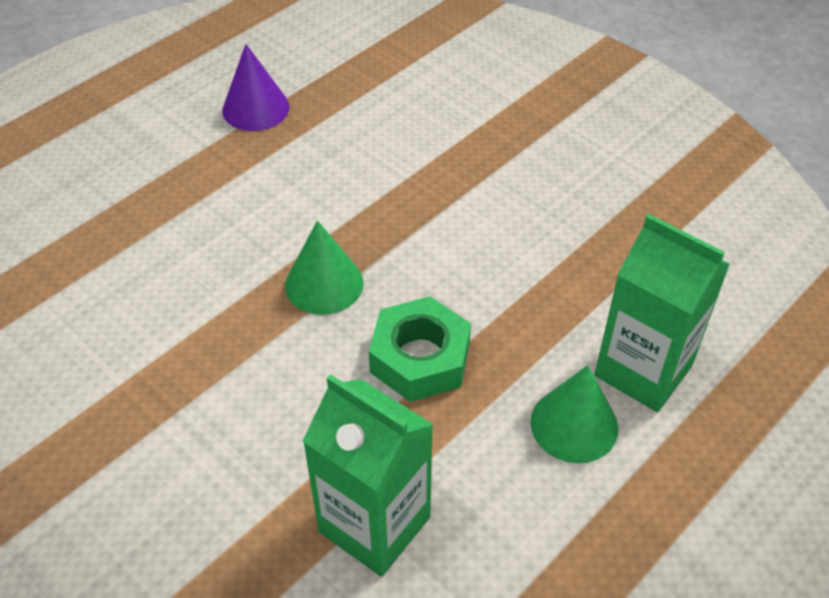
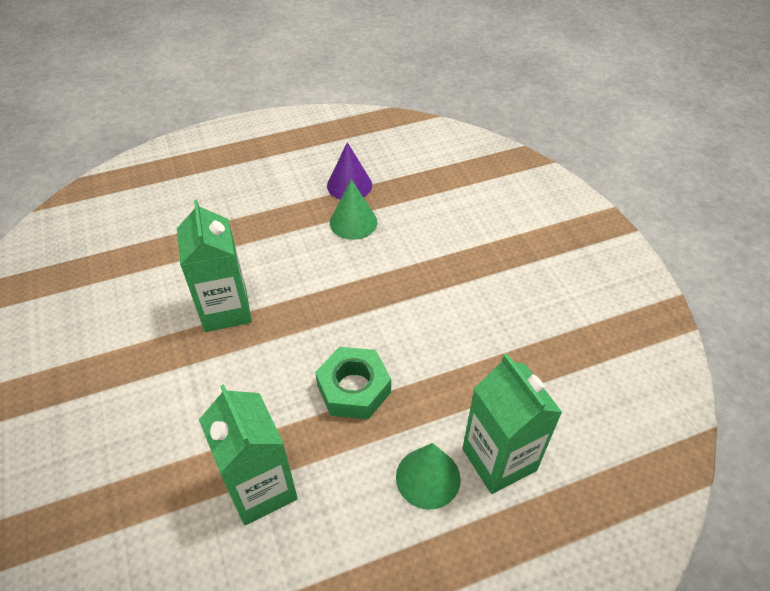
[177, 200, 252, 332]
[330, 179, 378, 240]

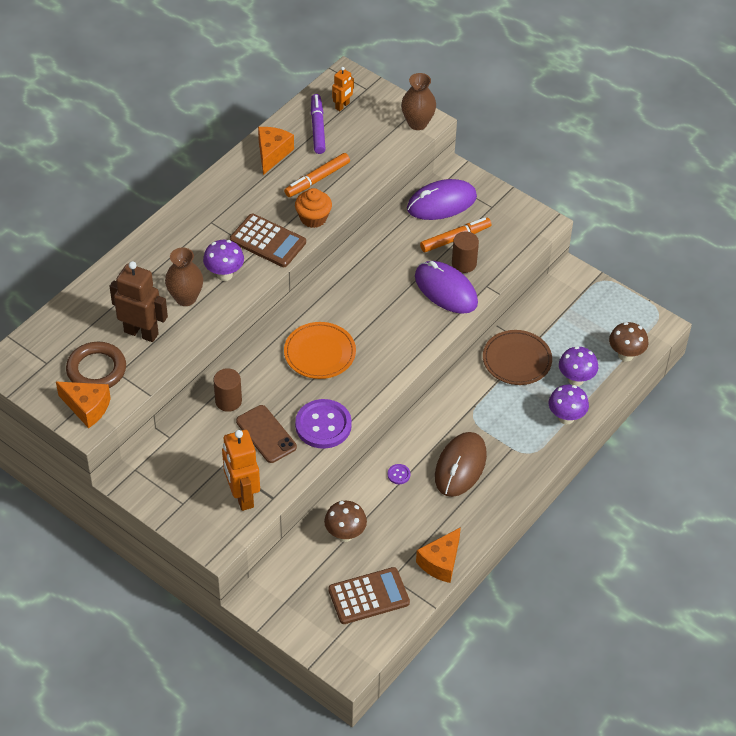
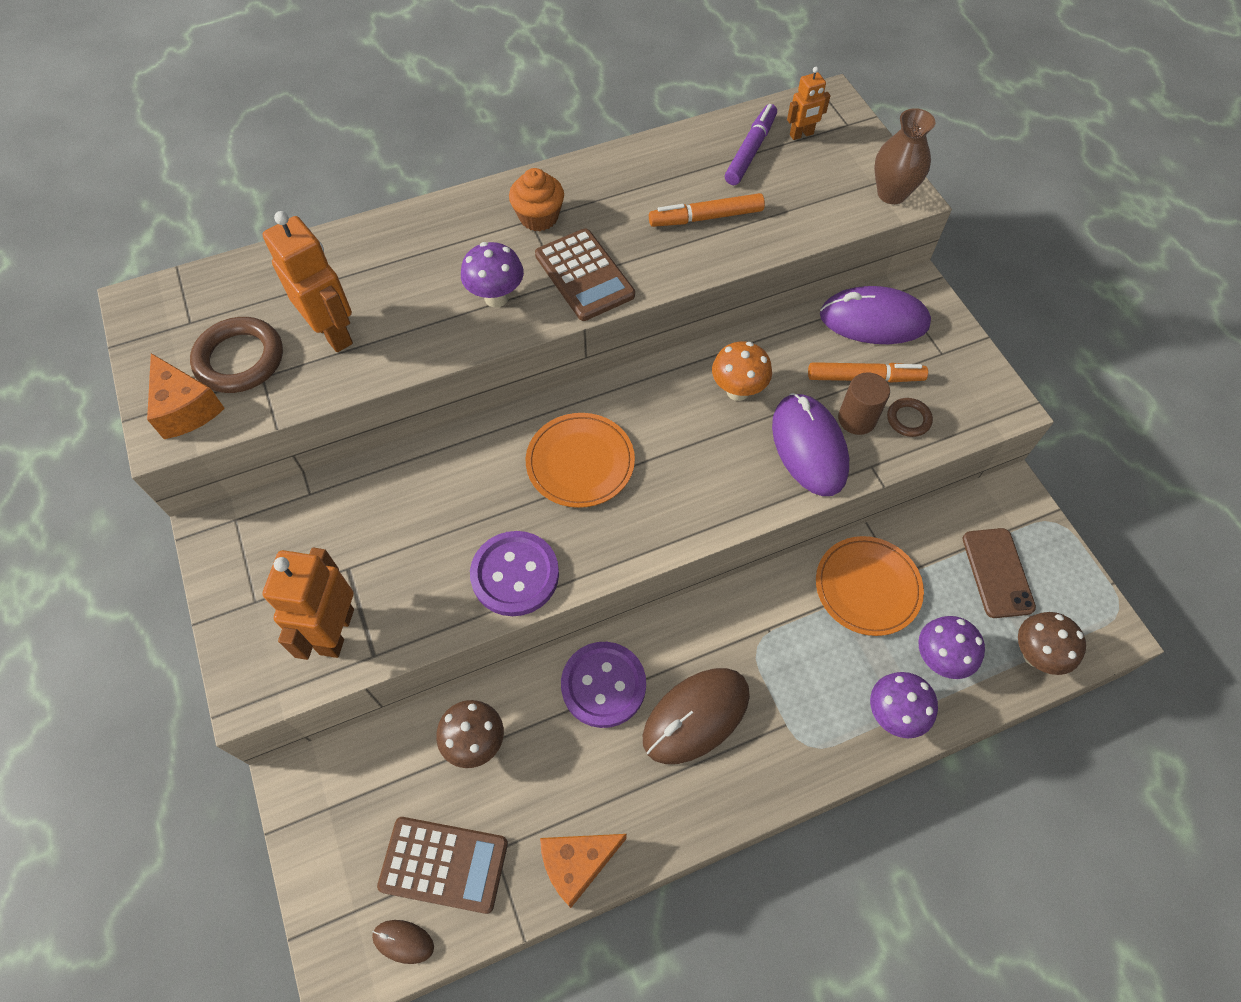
[263, 211, 353, 352]
[372, 920, 434, 964]
[509, 168, 564, 231]
[561, 642, 646, 728]
[712, 341, 772, 401]
[816, 536, 924, 636]
[887, 398, 933, 437]
[962, 528, 1036, 618]
[165, 247, 203, 306] (first image)
[213, 368, 242, 412] (first image)
[258, 127, 294, 175] (first image)

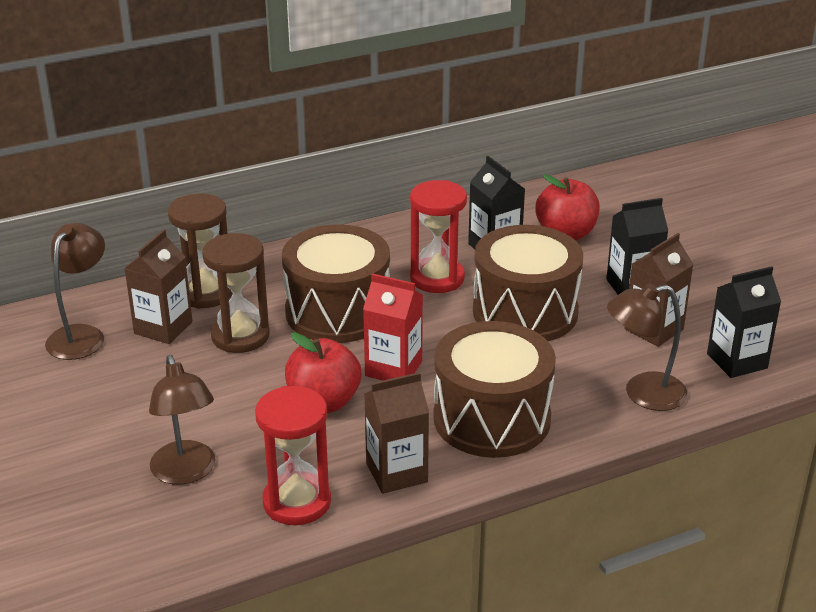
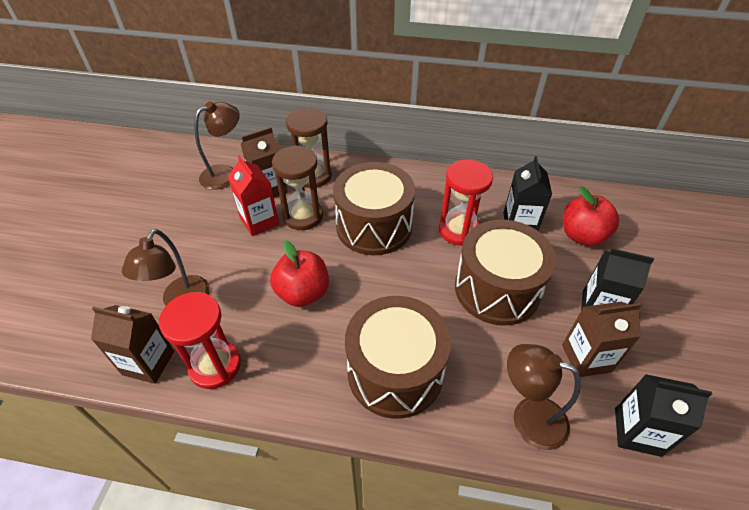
[91, 305, 174, 384]
[228, 155, 279, 236]

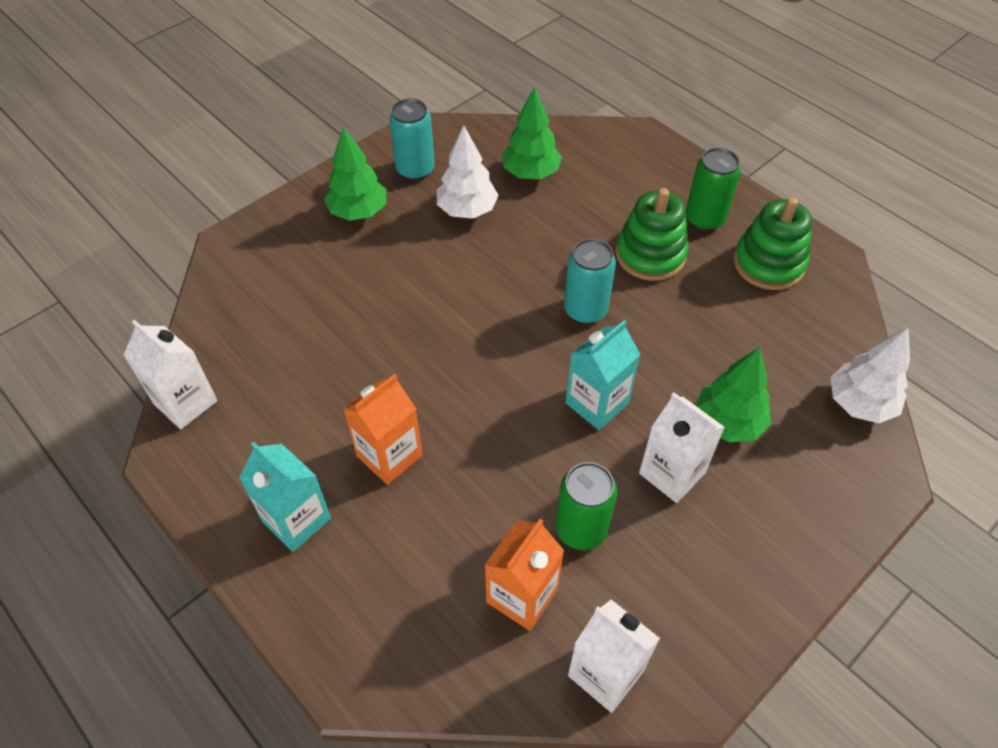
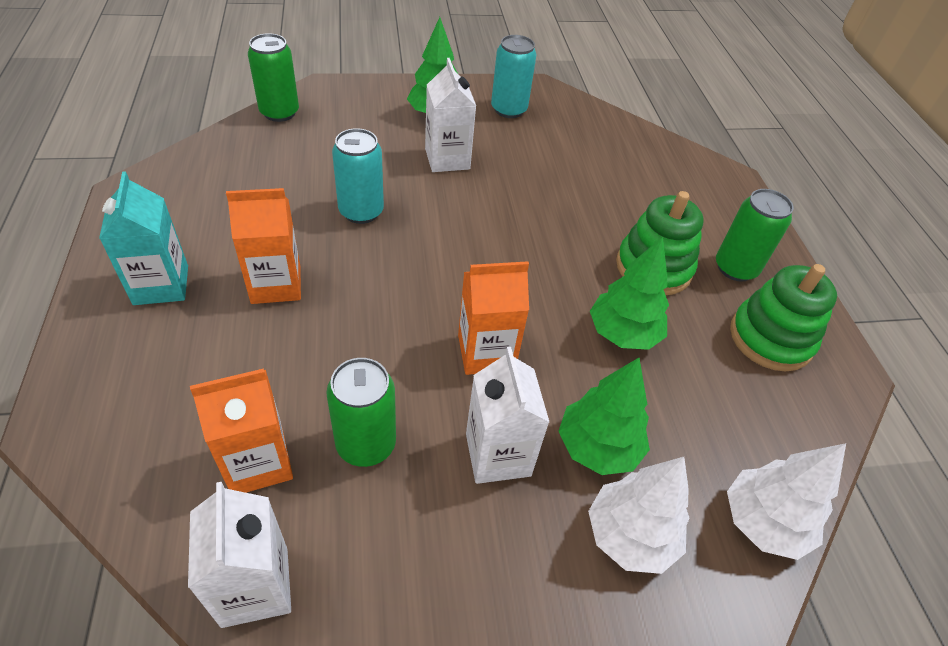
[248, 33, 299, 122]
[332, 128, 384, 224]
[425, 58, 476, 172]
[458, 261, 529, 375]
[588, 457, 690, 574]
[590, 237, 669, 350]

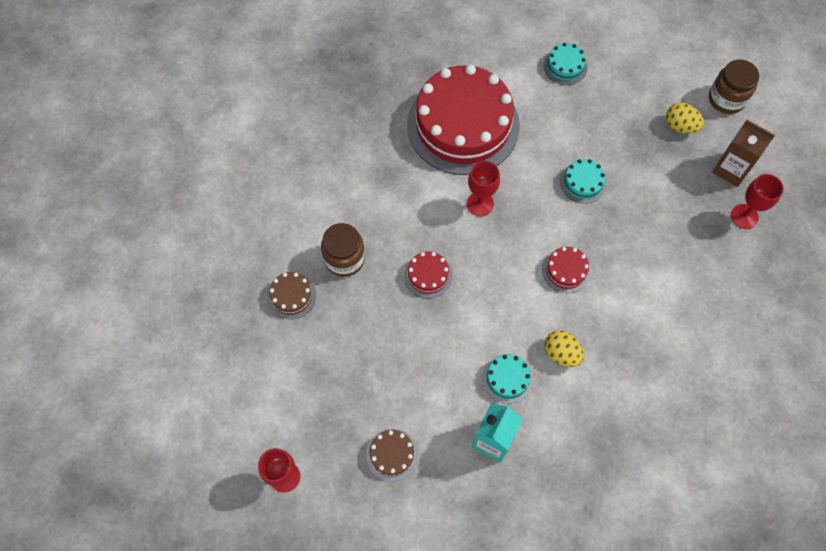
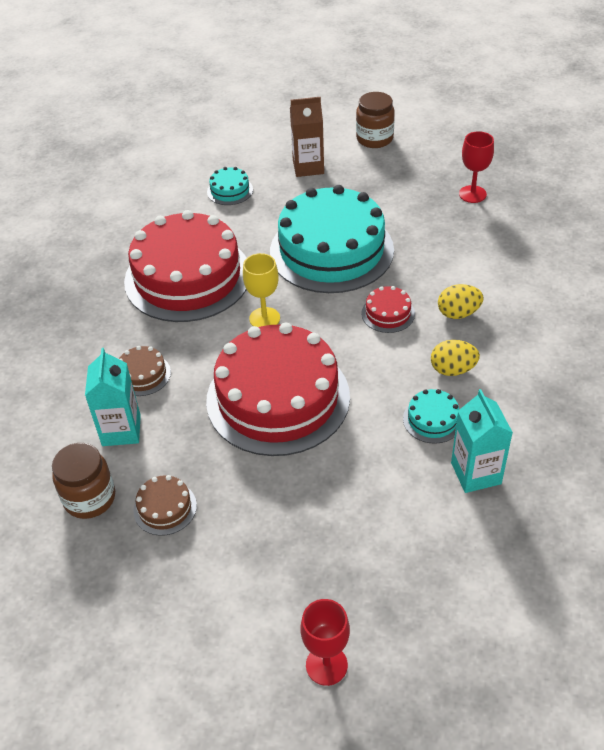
[52, 443, 115, 519]
[85, 348, 141, 446]
[119, 346, 171, 396]
[206, 323, 350, 456]
[243, 253, 280, 327]
[270, 185, 394, 293]
[290, 97, 324, 177]
[438, 284, 484, 319]

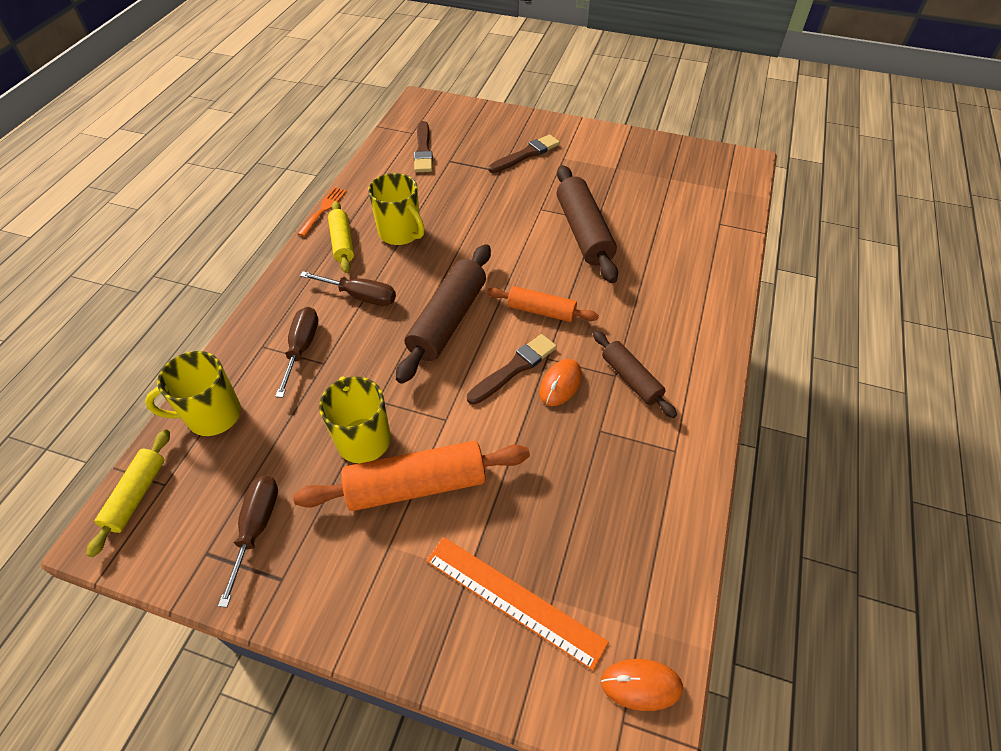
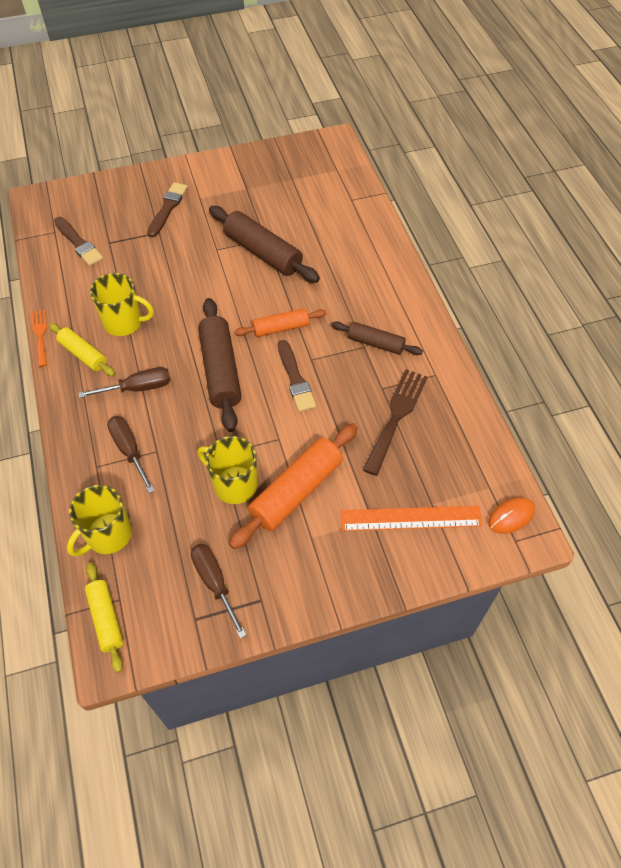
[278, 340, 316, 412]
[363, 369, 428, 476]
[540, 359, 582, 406] (first image)

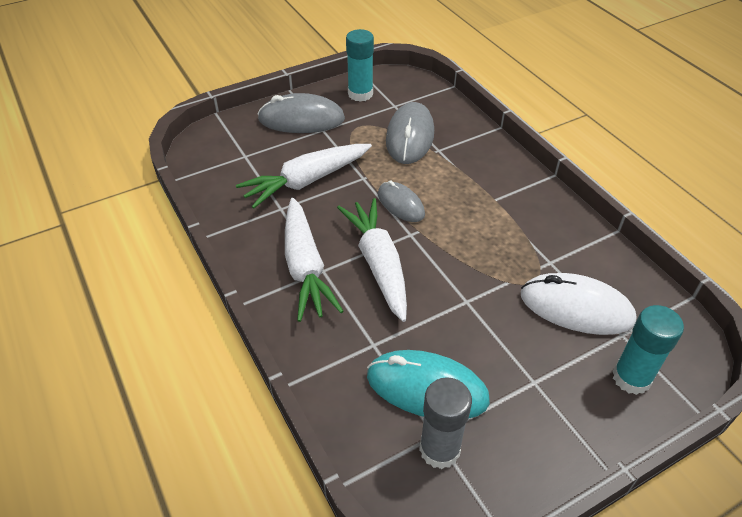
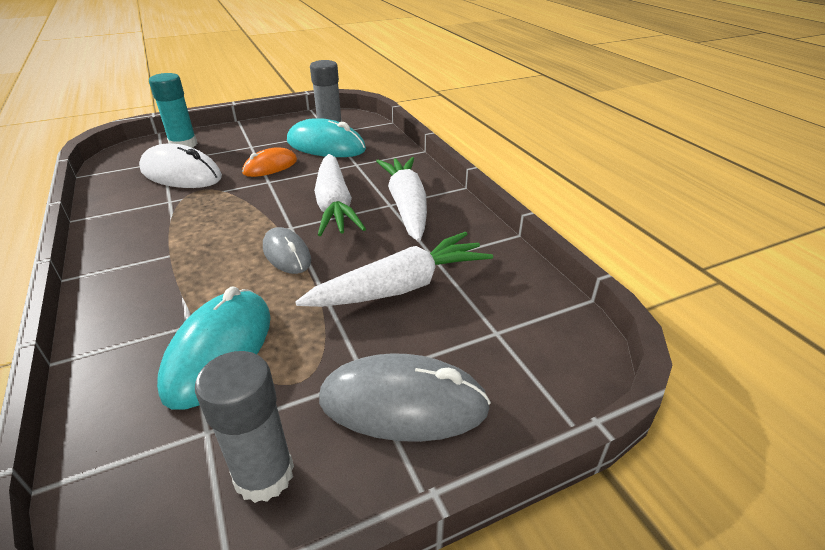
[157, 286, 271, 410]
[195, 351, 294, 503]
[242, 147, 297, 177]

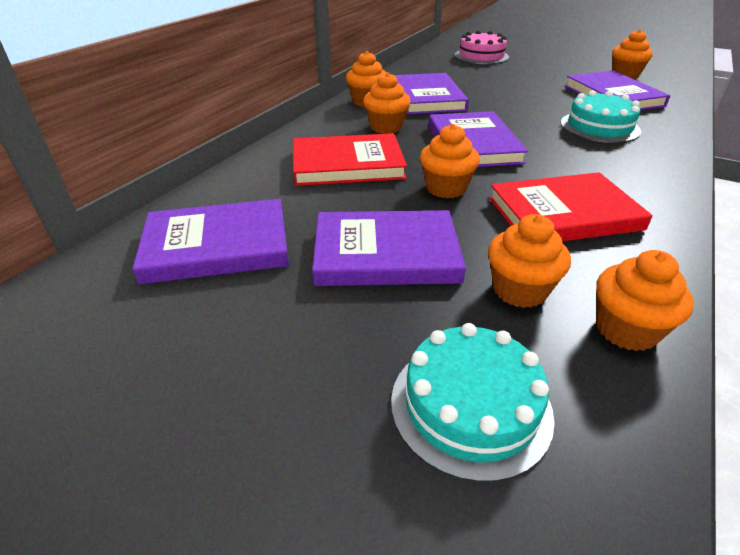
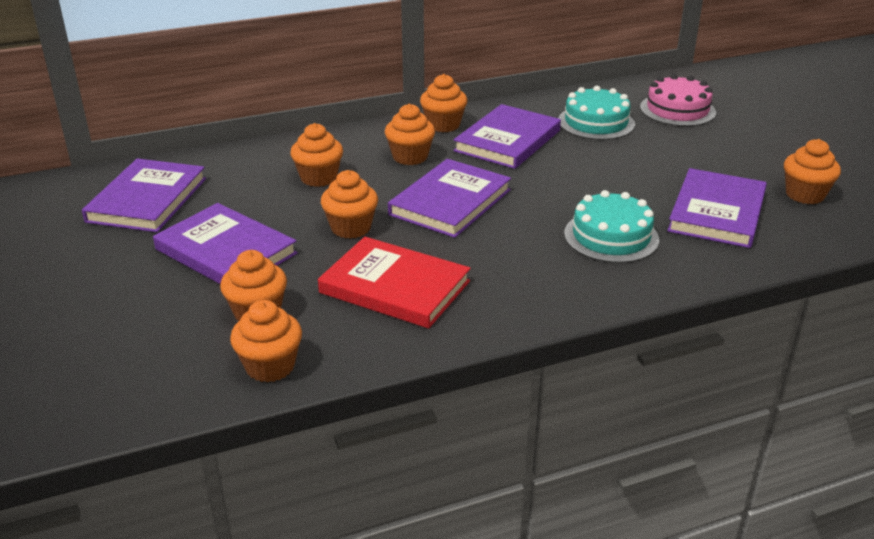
[82, 158, 206, 232]
[290, 123, 343, 187]
[558, 86, 635, 140]

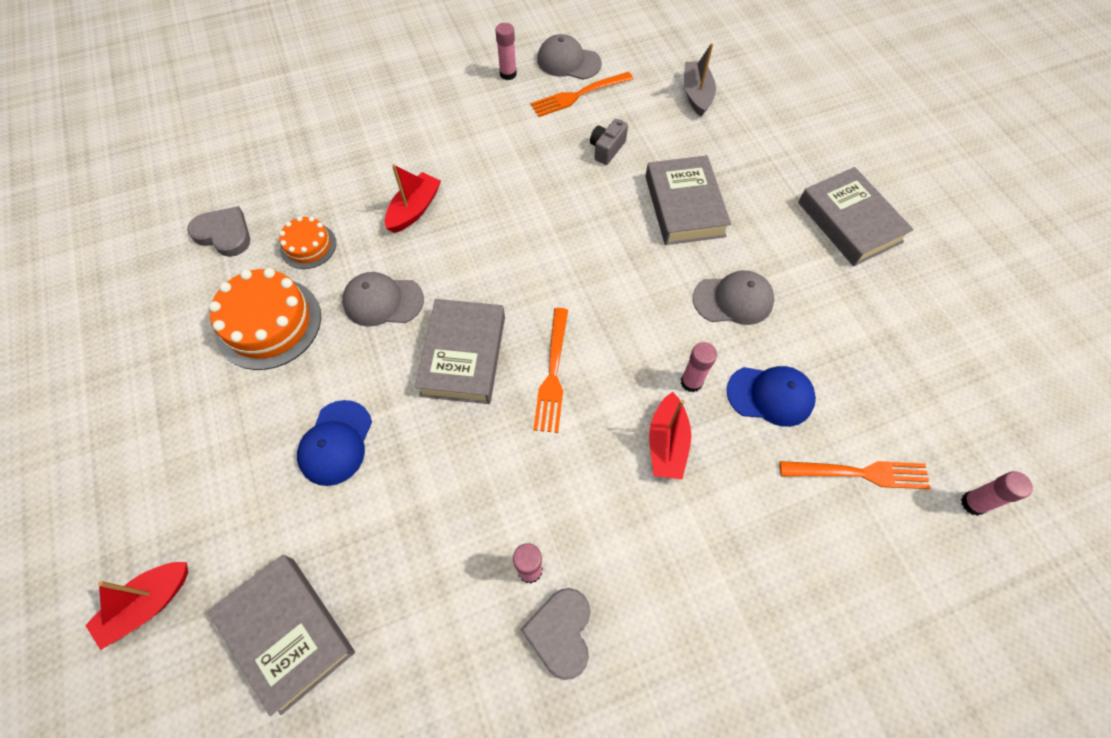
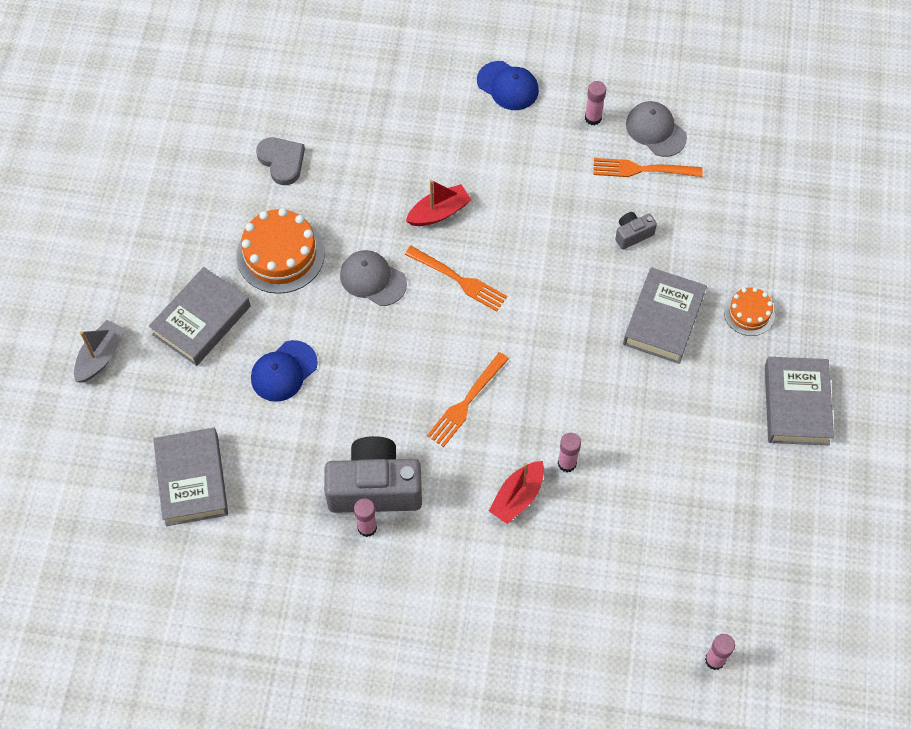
[74, 320, 125, 383]
[149, 267, 251, 366]
[324, 436, 422, 513]
[405, 246, 507, 312]
[477, 61, 539, 110]
[724, 287, 775, 336]
[85, 562, 188, 650] (first image)
[520, 588, 590, 680] (first image)
[693, 270, 774, 325] (first image)

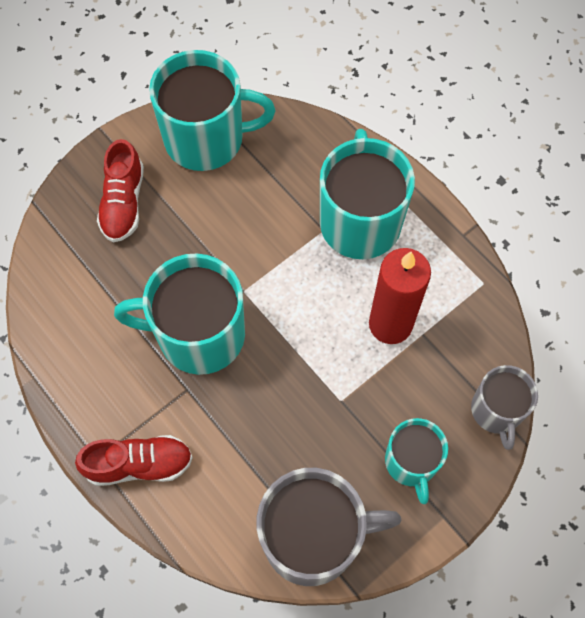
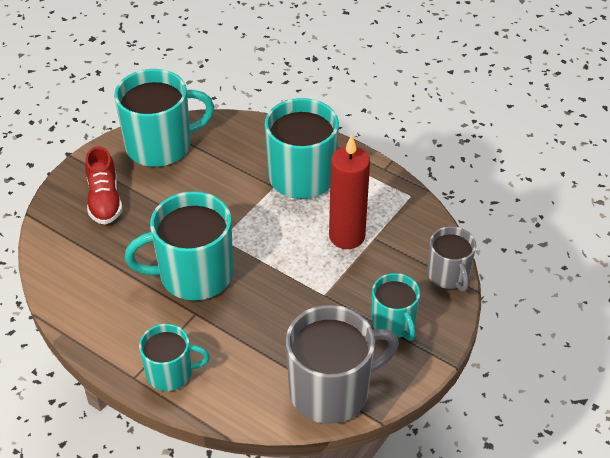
[139, 324, 210, 391]

